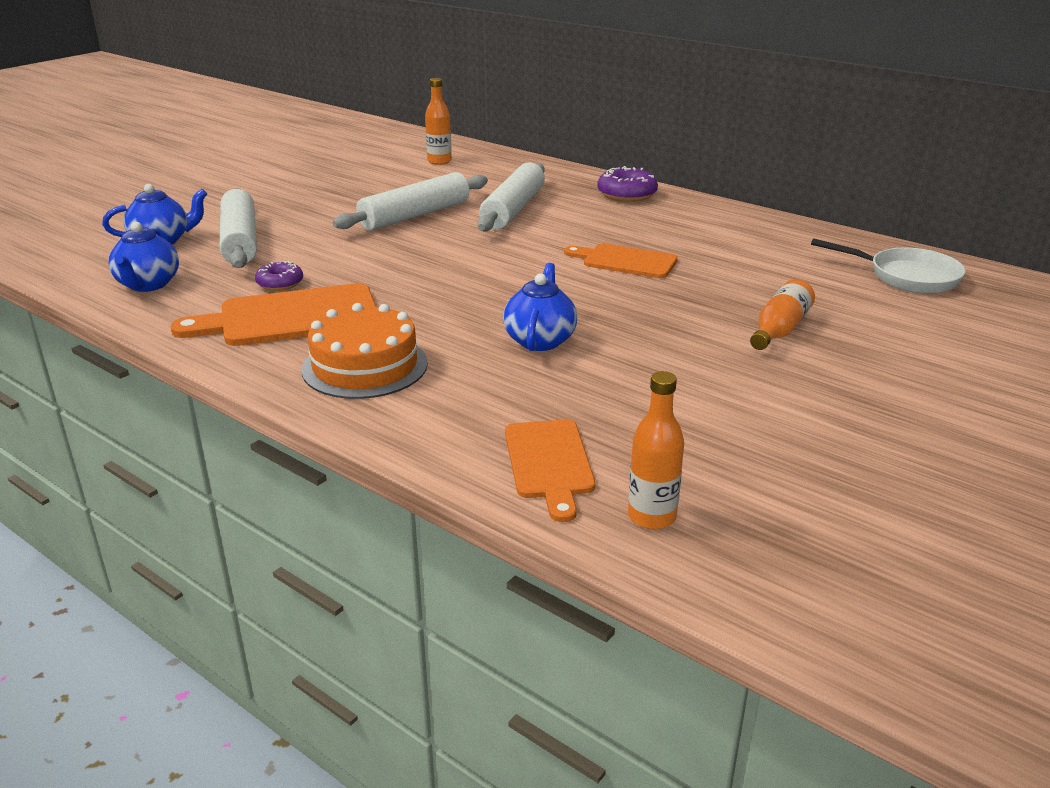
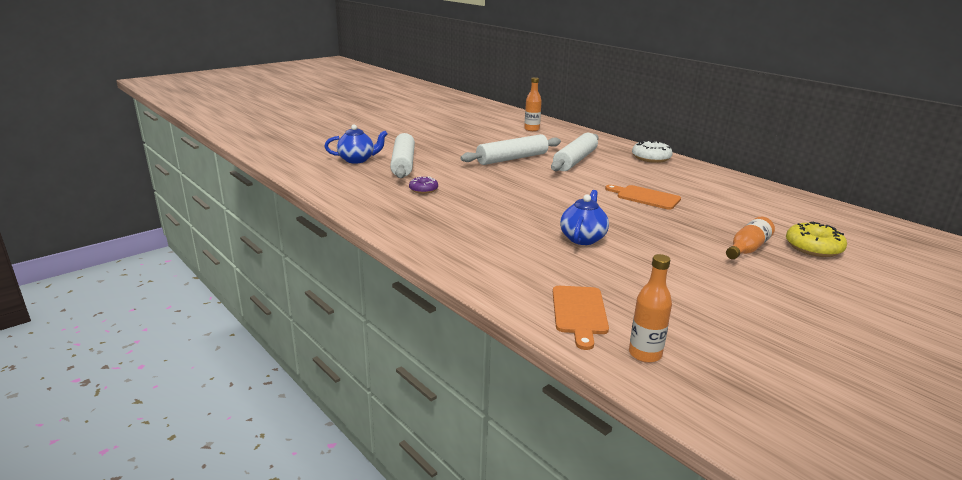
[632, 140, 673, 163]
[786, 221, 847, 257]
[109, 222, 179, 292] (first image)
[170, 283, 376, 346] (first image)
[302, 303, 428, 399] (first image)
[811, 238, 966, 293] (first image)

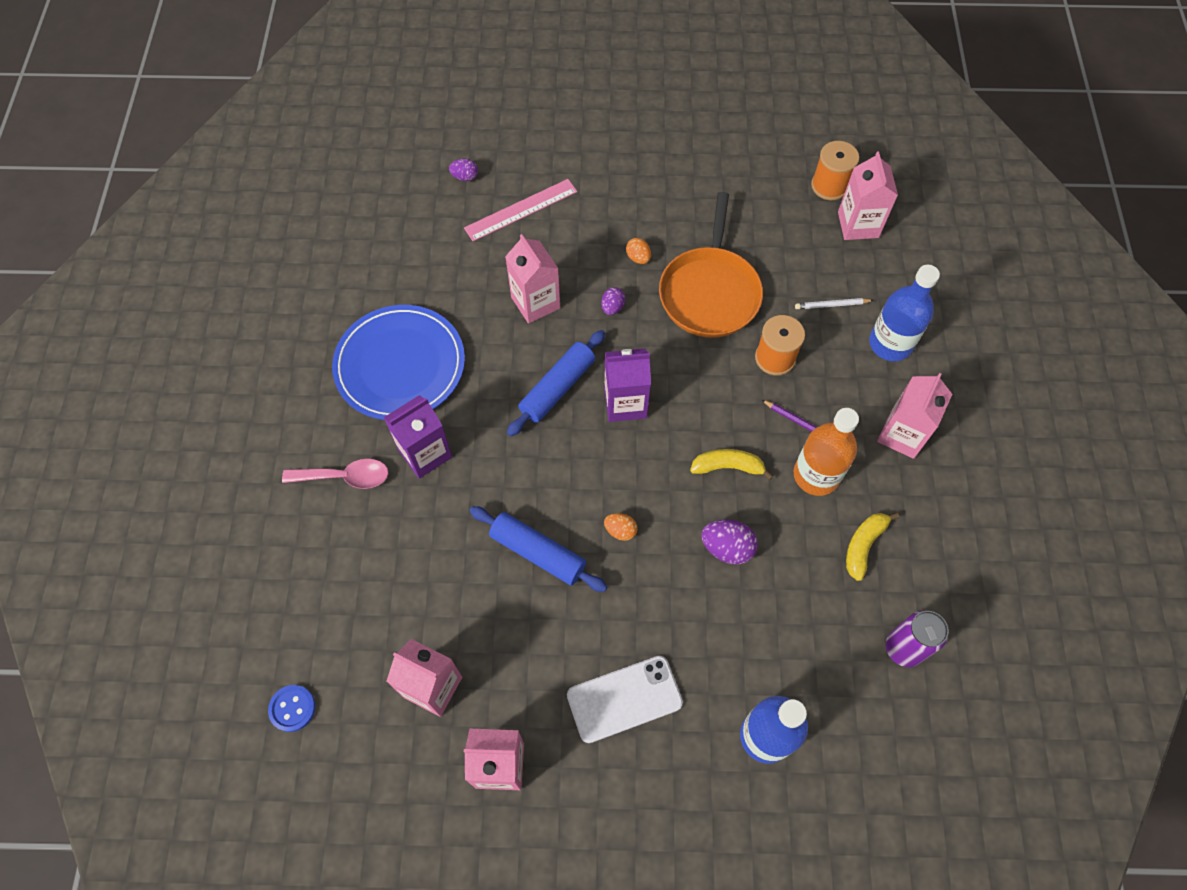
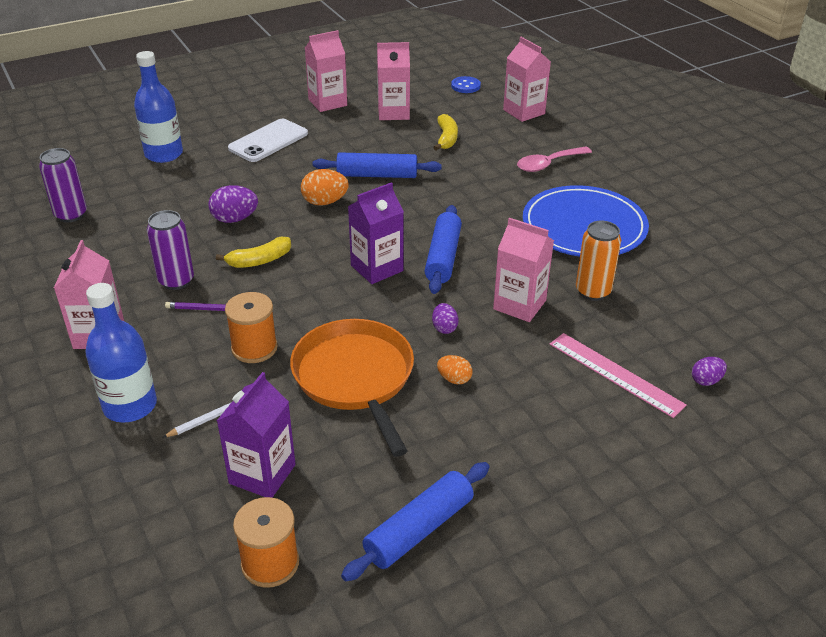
[147, 210, 194, 290]
[217, 372, 296, 498]
[301, 169, 349, 206]
[341, 462, 489, 581]
[433, 114, 458, 151]
[503, 37, 551, 122]
[550, 333, 687, 418]
[576, 221, 621, 301]

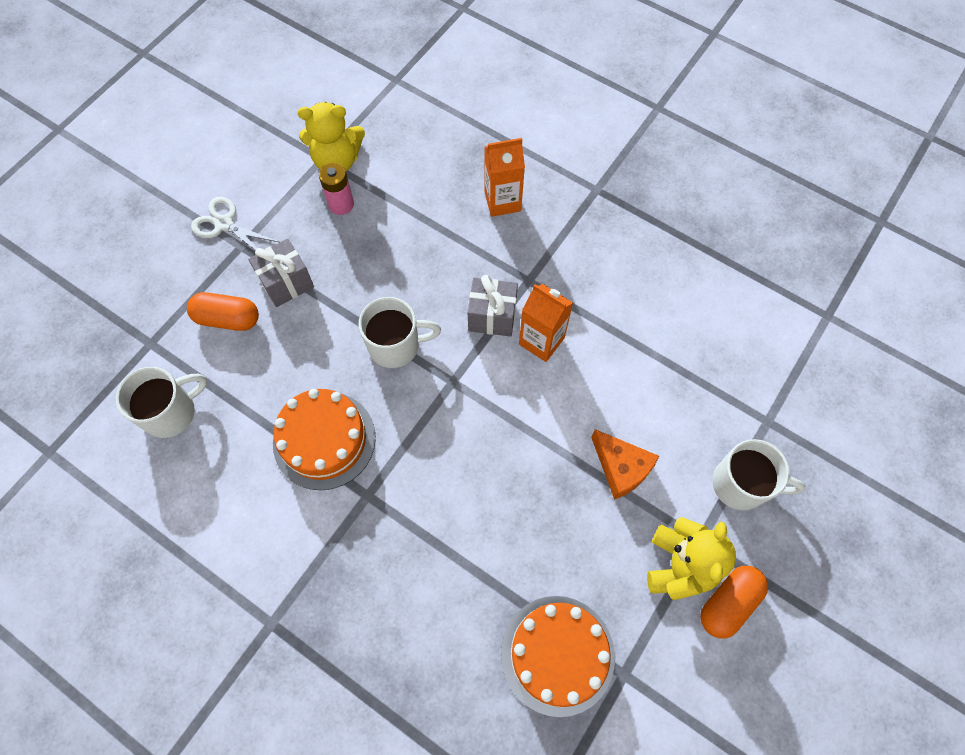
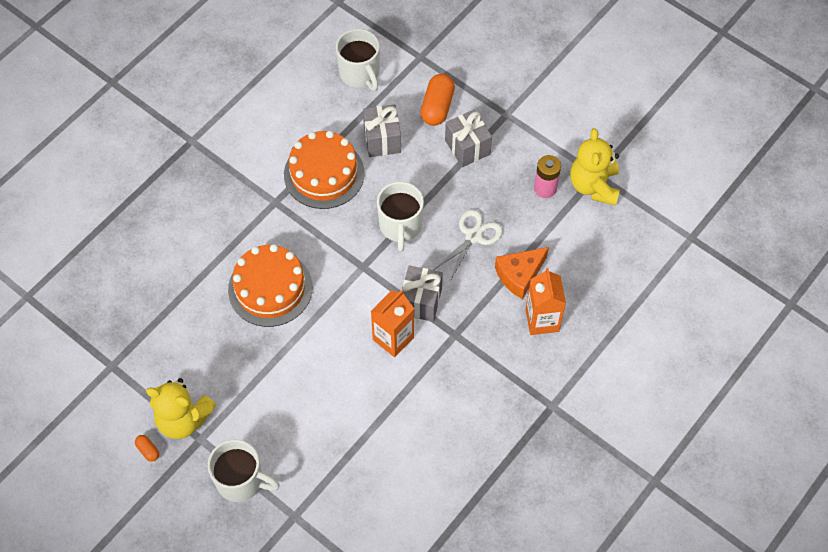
[135, 435, 159, 462]
[208, 439, 280, 502]
[228, 244, 312, 327]
[363, 105, 401, 157]
[433, 210, 503, 281]
[495, 247, 549, 299]

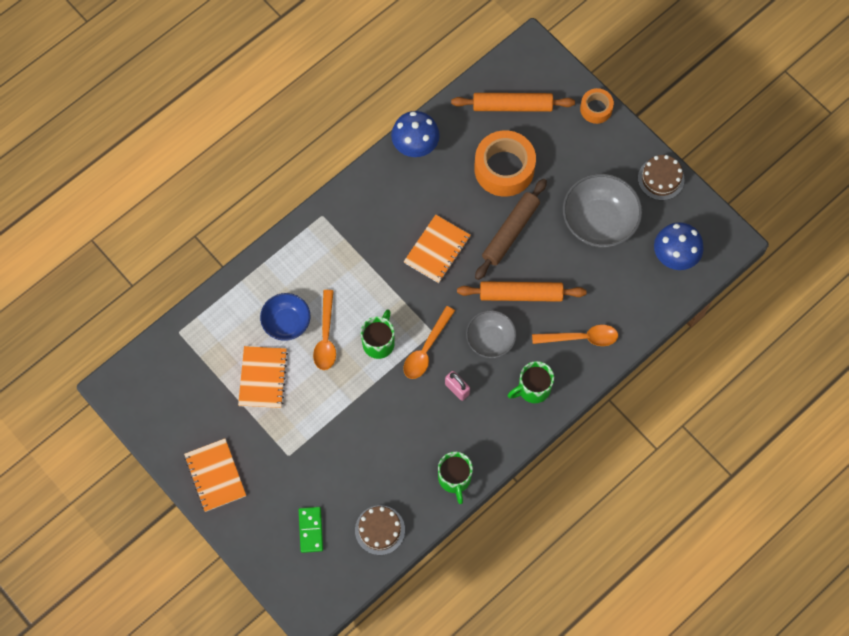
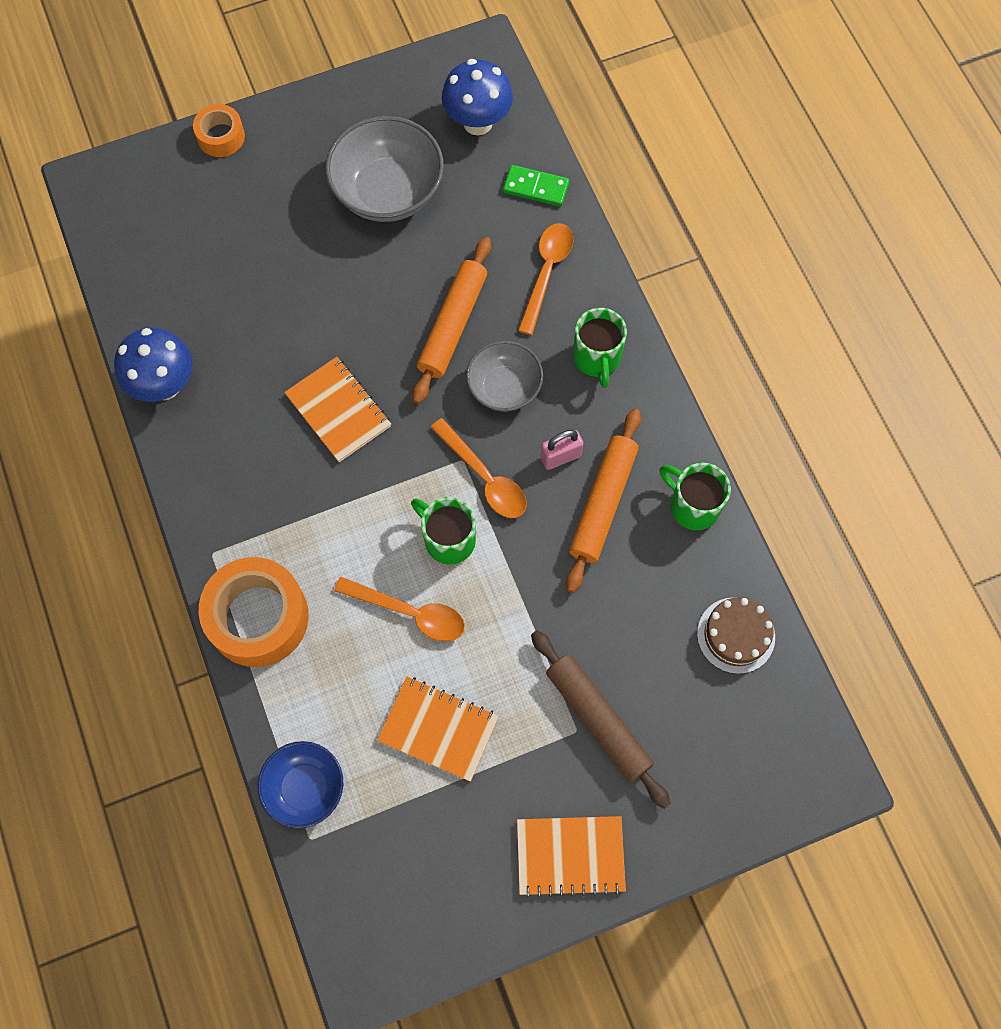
[199, 557, 308, 667]
[258, 741, 343, 828]
[503, 165, 569, 206]
[531, 630, 671, 809]
[566, 409, 641, 593]
[660, 463, 731, 530]
[638, 155, 684, 200] (first image)

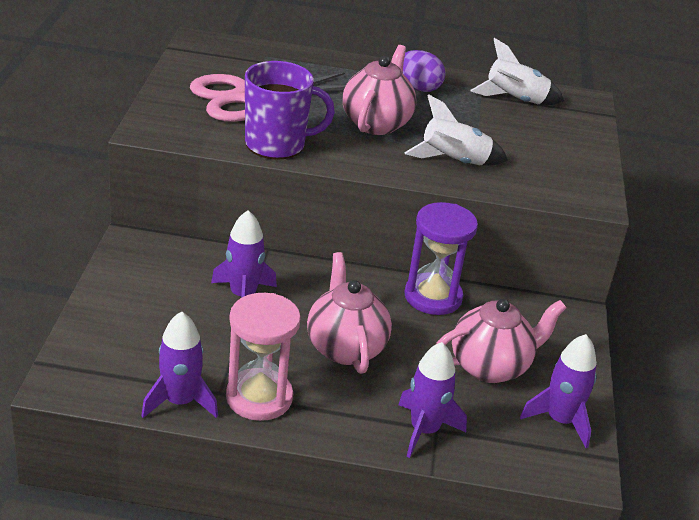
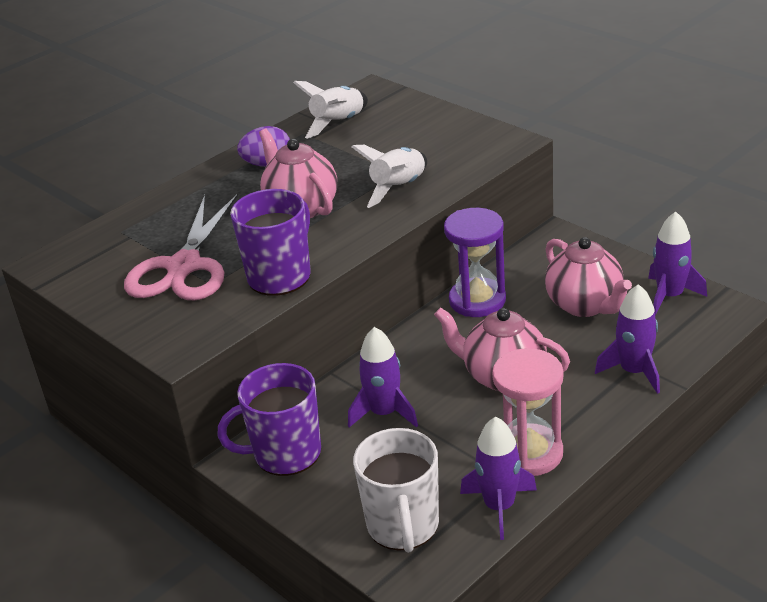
[217, 363, 321, 476]
[353, 428, 439, 553]
[545, 237, 632, 317]

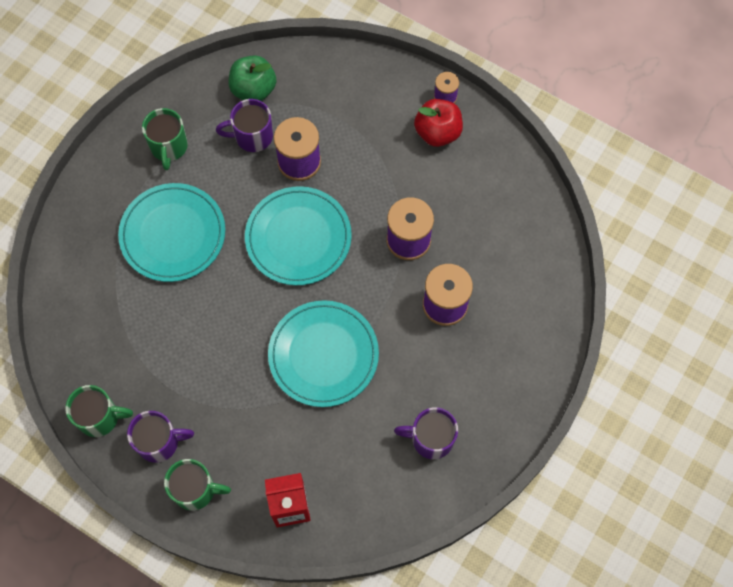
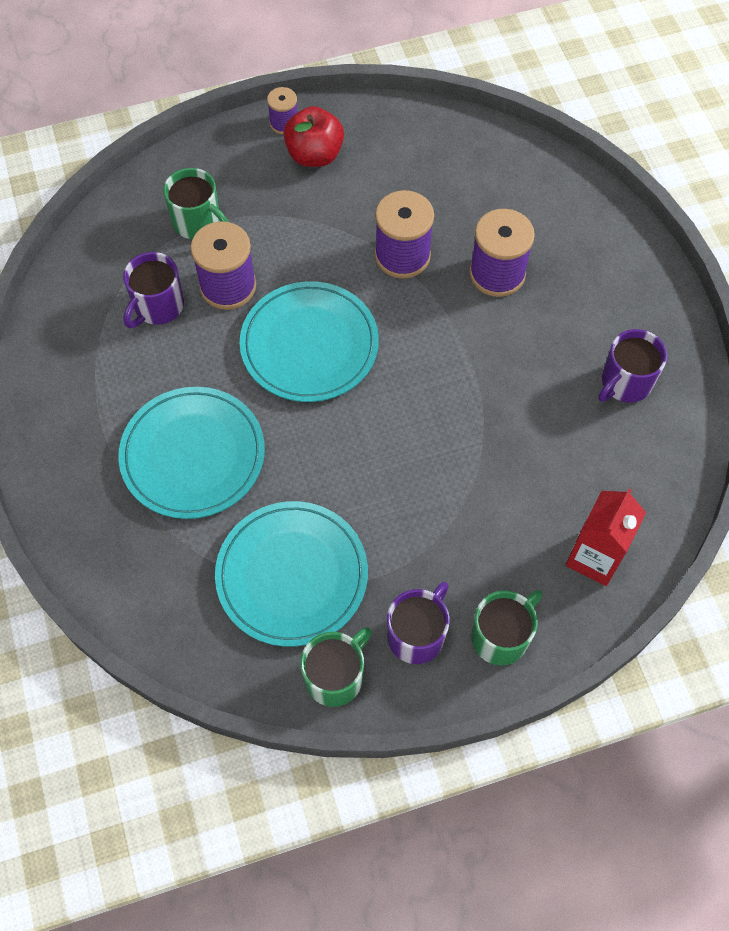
[163, 168, 229, 239]
[215, 501, 368, 647]
[229, 56, 276, 101] (first image)

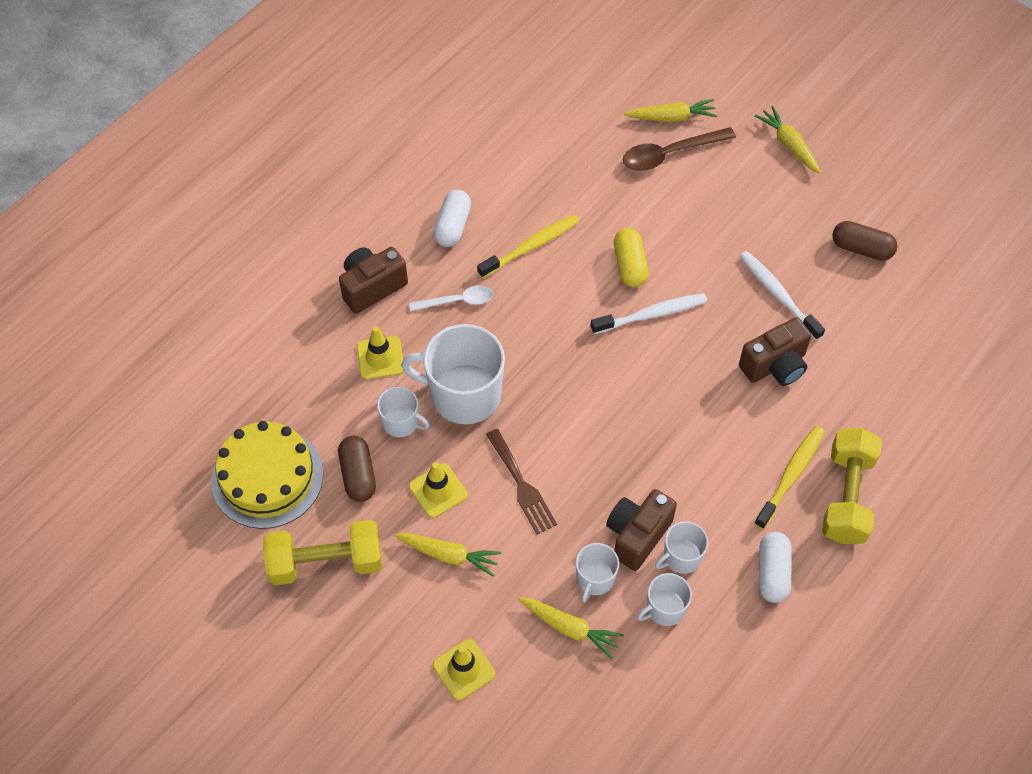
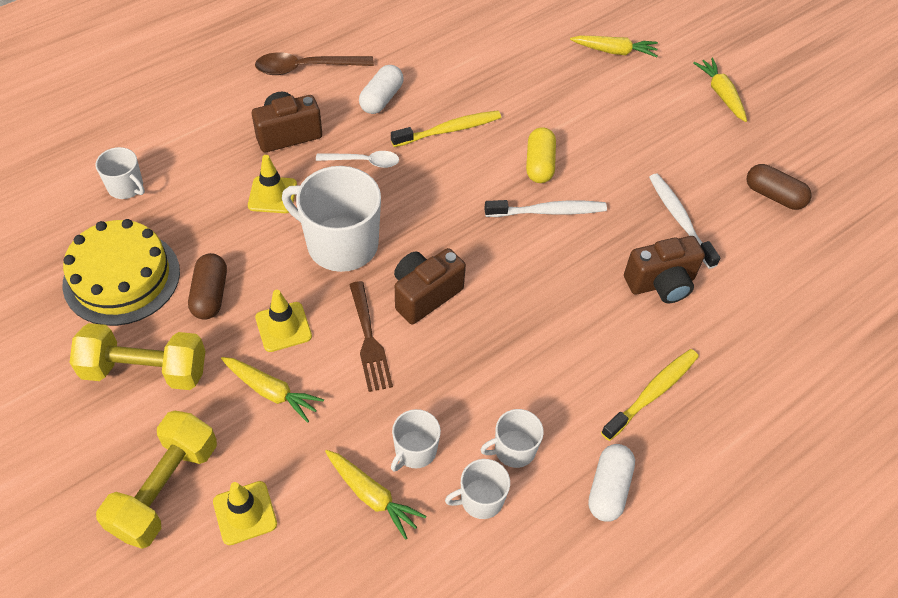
[95, 147, 145, 199]
[96, 411, 217, 549]
[255, 52, 374, 75]
[394, 248, 466, 324]

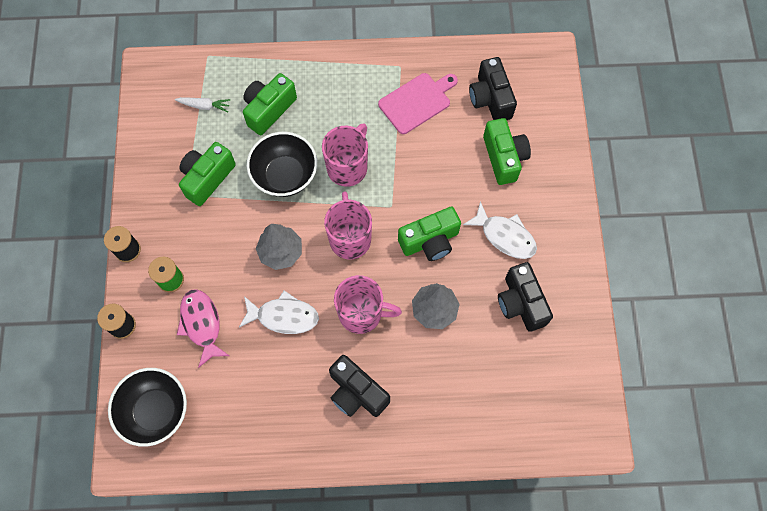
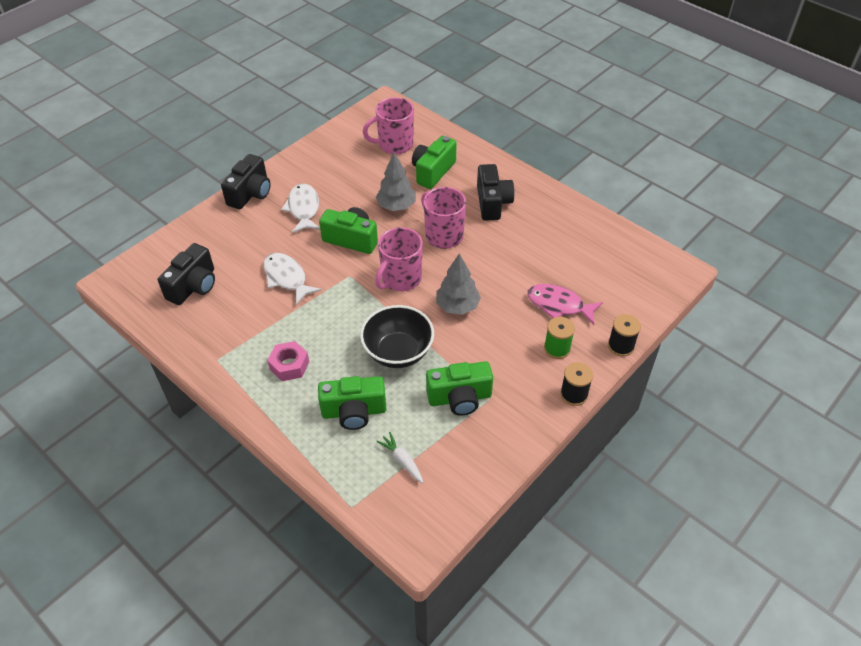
[221, 154, 271, 210]
[263, 253, 321, 305]
[267, 341, 309, 381]
[363, 97, 414, 154]
[412, 136, 457, 189]
[527, 284, 603, 325]
[108, 368, 187, 447] (first image)
[378, 73, 458, 134] (first image)

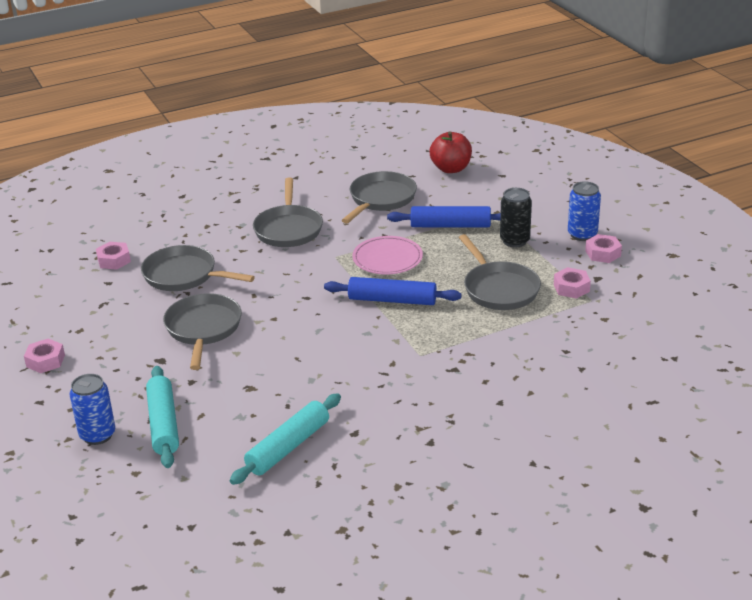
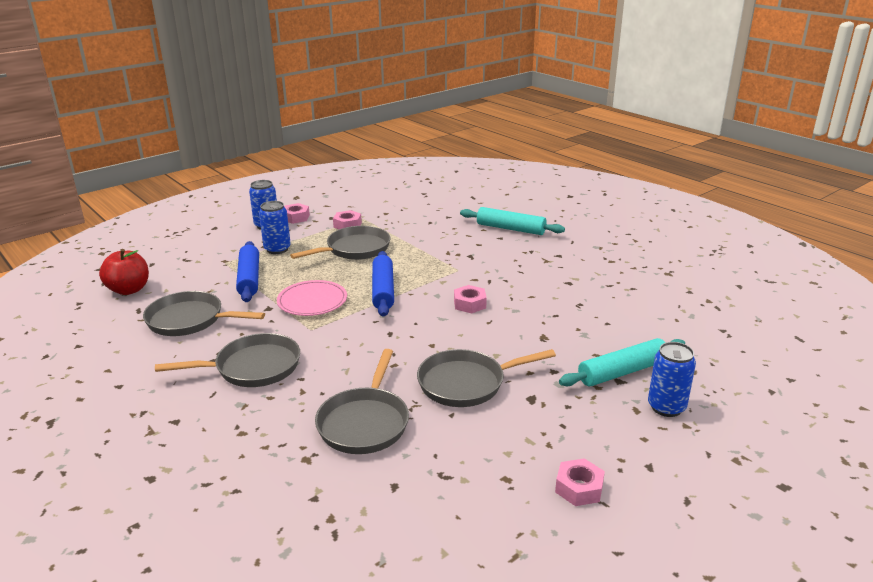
[259, 201, 291, 254]
[454, 285, 487, 314]
[460, 207, 565, 235]

